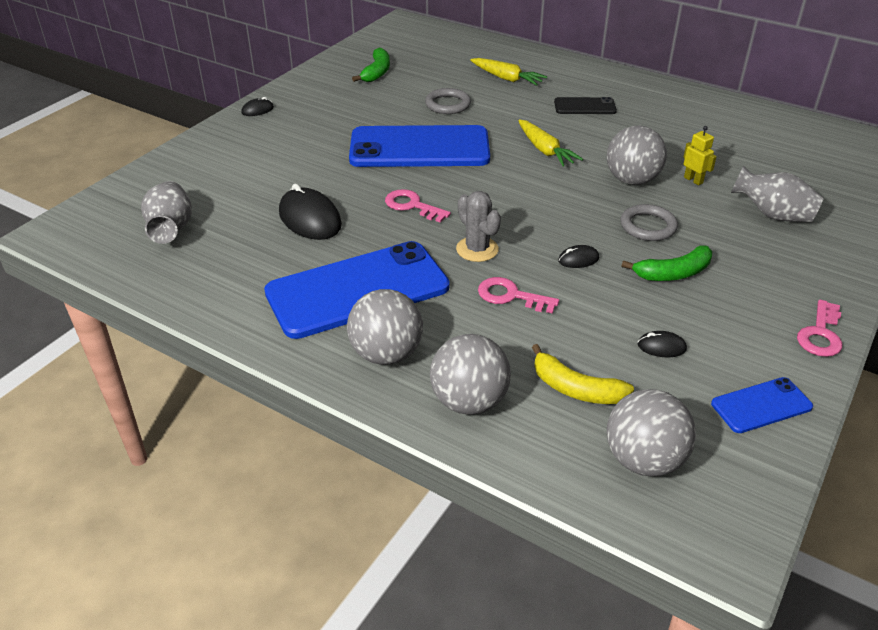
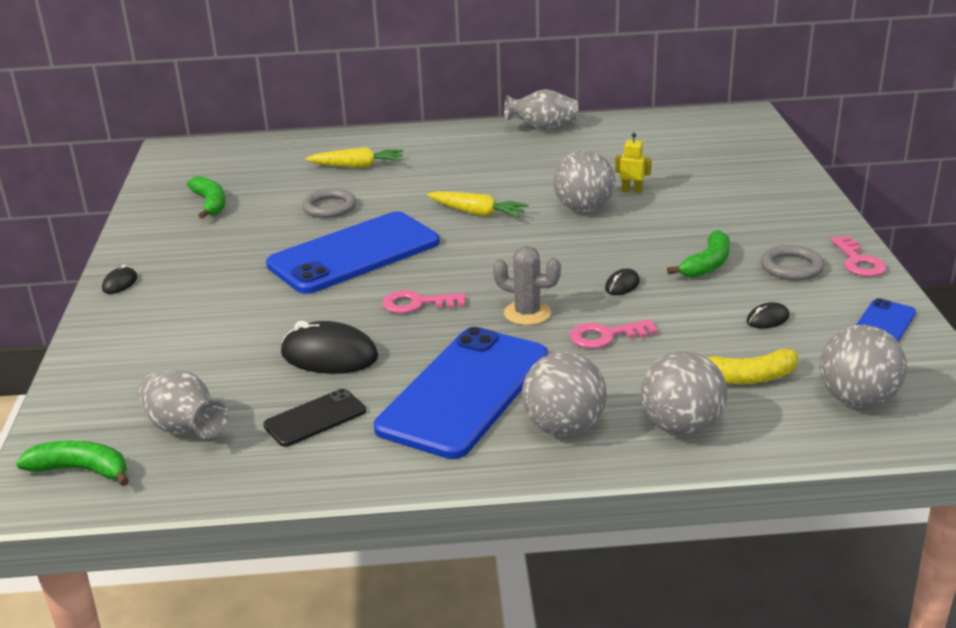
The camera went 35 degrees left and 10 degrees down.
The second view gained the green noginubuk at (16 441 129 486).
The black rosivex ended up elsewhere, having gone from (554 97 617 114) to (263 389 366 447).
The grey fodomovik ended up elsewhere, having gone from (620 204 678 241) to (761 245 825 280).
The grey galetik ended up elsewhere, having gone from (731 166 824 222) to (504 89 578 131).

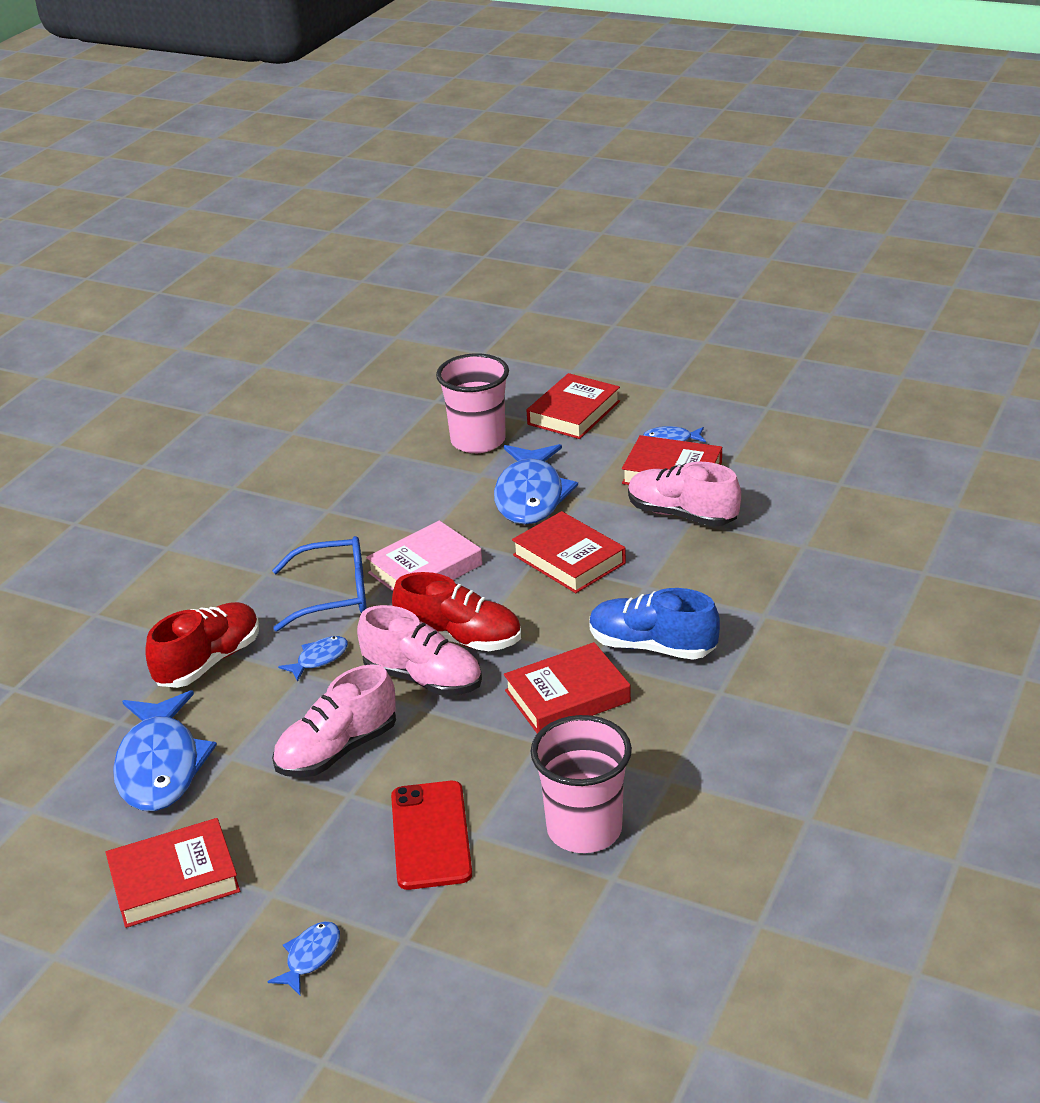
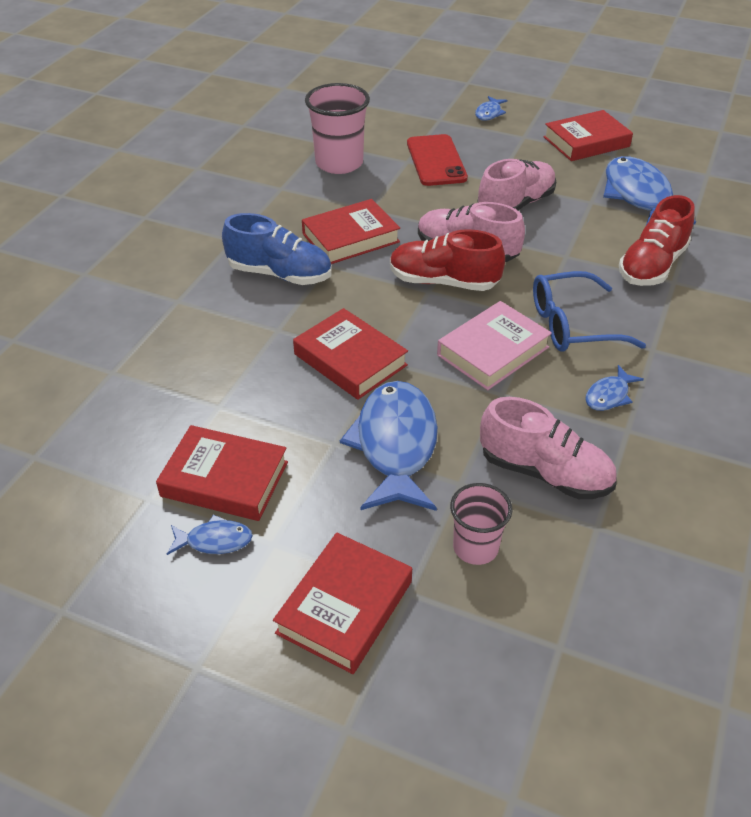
The camera went 175 degrees right and 10 degrees up.
The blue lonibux ended up elsewhere, having gone from (278 636 348 682) to (585 365 644 411).
The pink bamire ended up elsewhere, having gone from (628 462 741 527) to (480 397 617 499).
The size of the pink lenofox at (436 353 509 453) changed by a factor of 0.61.

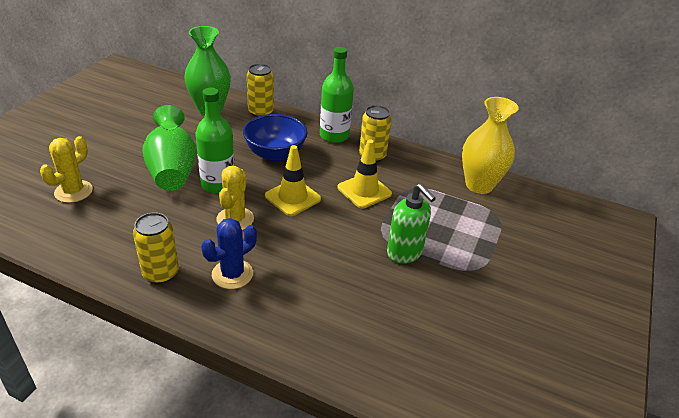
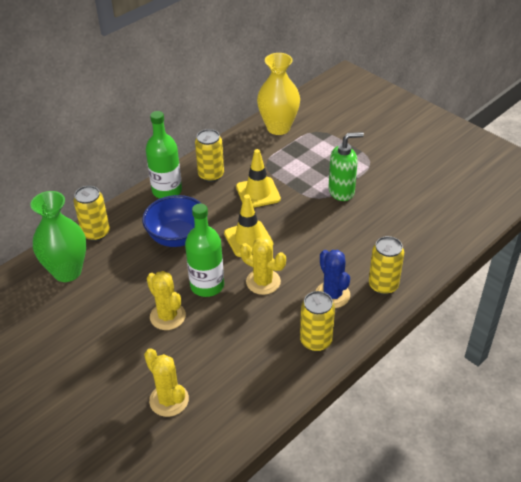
The camera went 65 degrees left and 5 degrees up.
The second view gained the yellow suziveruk at (369 236 404 295).
Where the green galetik stood at (142 105 196 191), the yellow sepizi came to stand at (147 271 186 330).

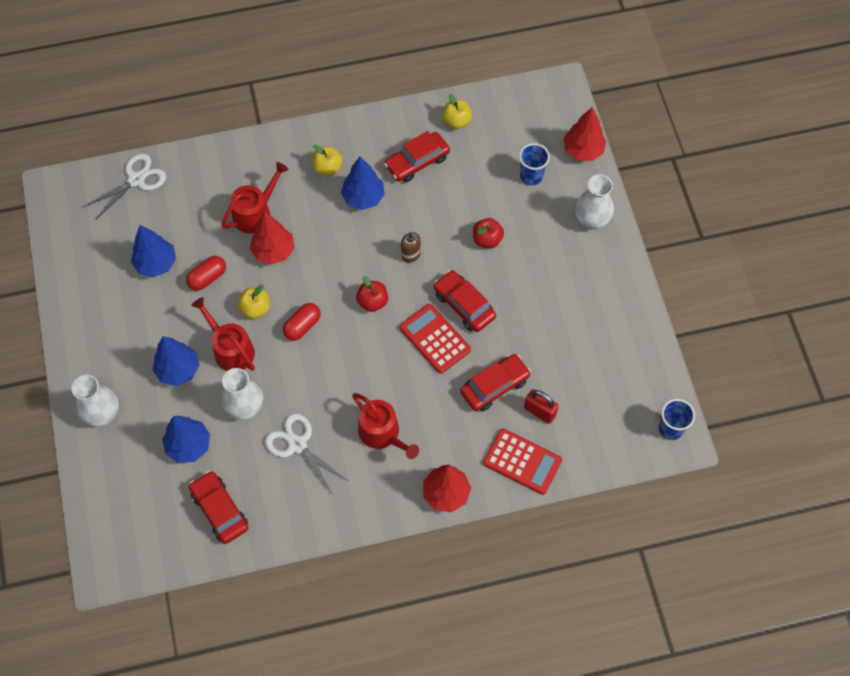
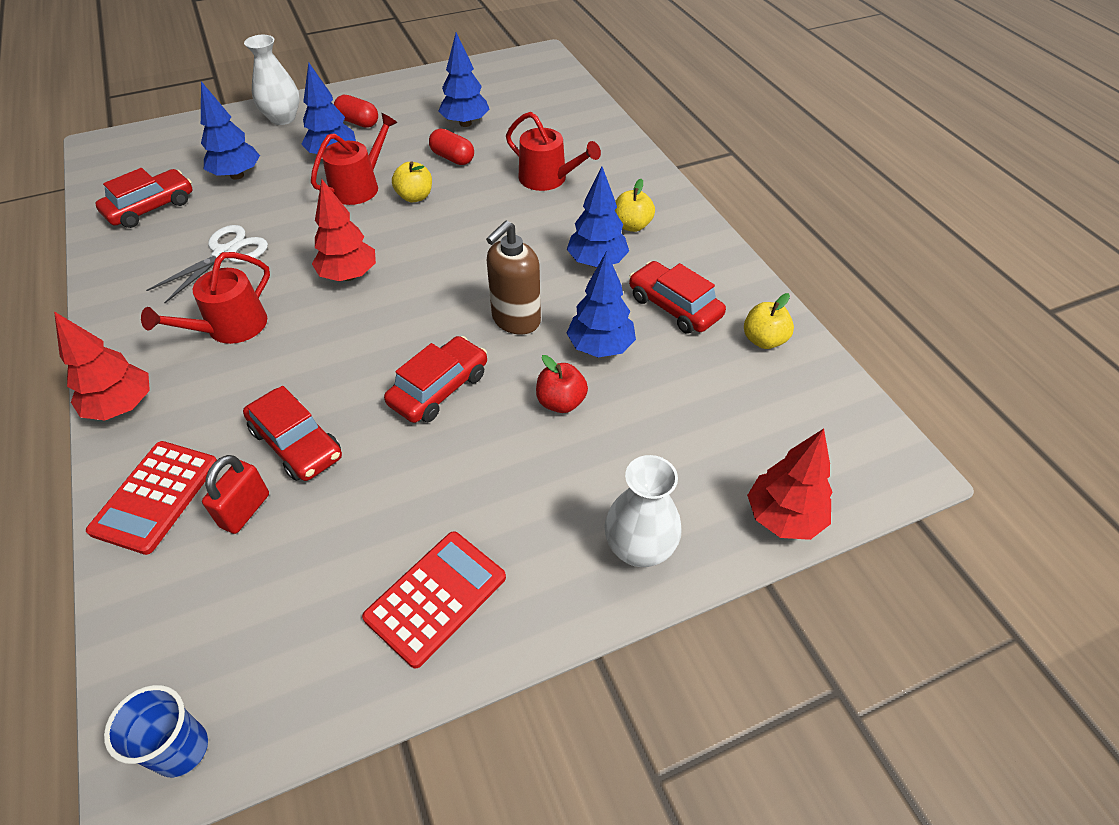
The camera went 80 degrees right and 15 degrees down.
The second view lost the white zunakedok at (84 153 166 220).
The second view lost the white galetik at (221 368 263 420).
The second view lost the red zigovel at (356 276 388 312).
The second view lost the blue lenofox at (519 143 550 186).
The second view gained the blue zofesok at (567 251 636 358).
The red zofesok ended up elsewhere, having gone from (250 212 294 265) to (312 179 376 281).
The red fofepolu ended up elsewhere, having gone from (283 303 321 341) to (334 95 378 128).
The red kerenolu ended up elsewhere, having gone from (400 304 471 374) to (362 531 506 668).
The size of the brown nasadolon at (401 232 421 263) changed by a factor of 1.71.

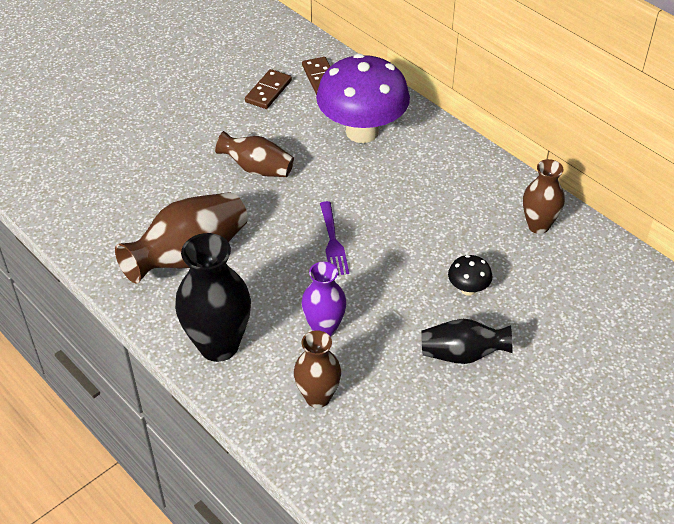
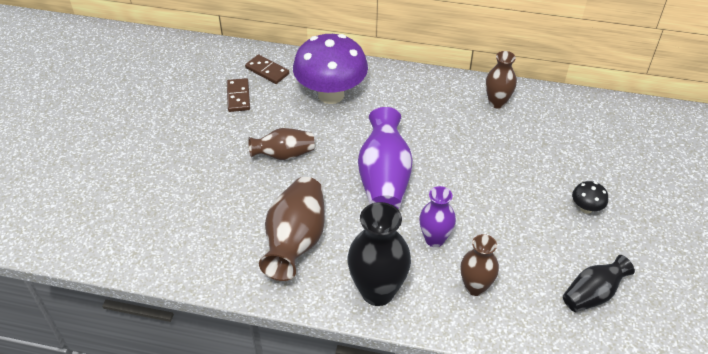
The camera went 35 degrees left and 0 degrees up.
The black galetik ended up elsewhere, having gone from (421 319 513 364) to (563 255 635 312).
The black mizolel ended up elsewhere, having gone from (448 255 492 296) to (572 181 608 214).
Where the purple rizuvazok stood at (320 201 349 275), the purple galetik came to stand at (358 107 413 209).

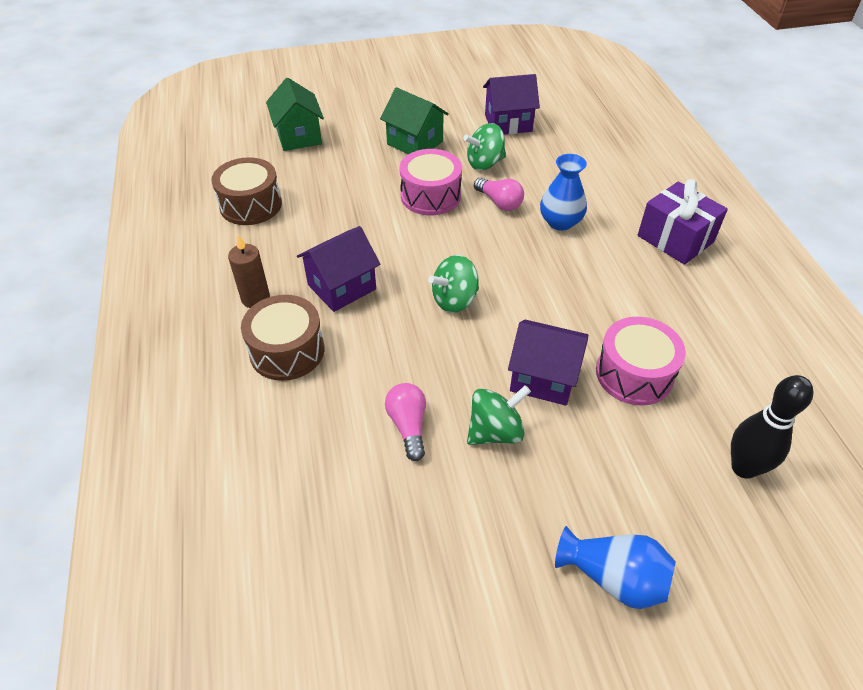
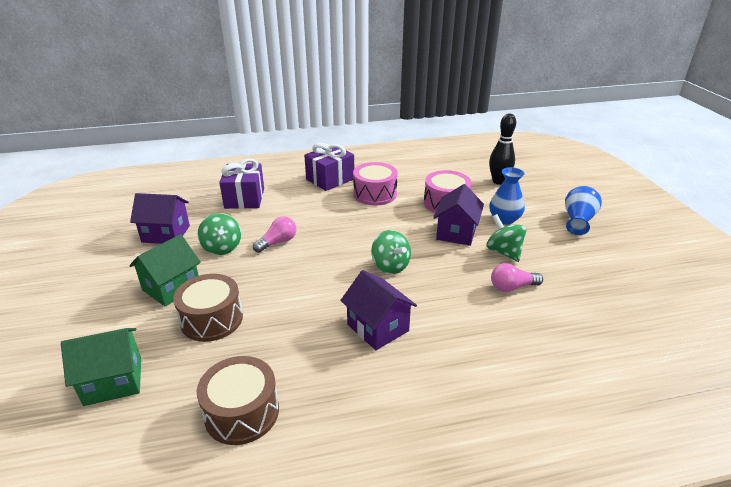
The camera went 90 degrees left and 15 degrees down.
The second view lost the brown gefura at (228 235 270 308).
The second view gained the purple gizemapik at (219 158 264 209).
The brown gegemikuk ended up elsewhere, having gone from (241 295 324 381) to (173 274 243 342).
The pink gegemikuk ended up elsewhere, having gone from (400 149 462 215) to (353 162 398 206).
The blue galetik ended up elsewhere, having gone from (540 154 587 231) to (489 167 525 225).
The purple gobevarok at (483 74 540 134) ended up facing another way, 75 degrees counterclockwise from before.

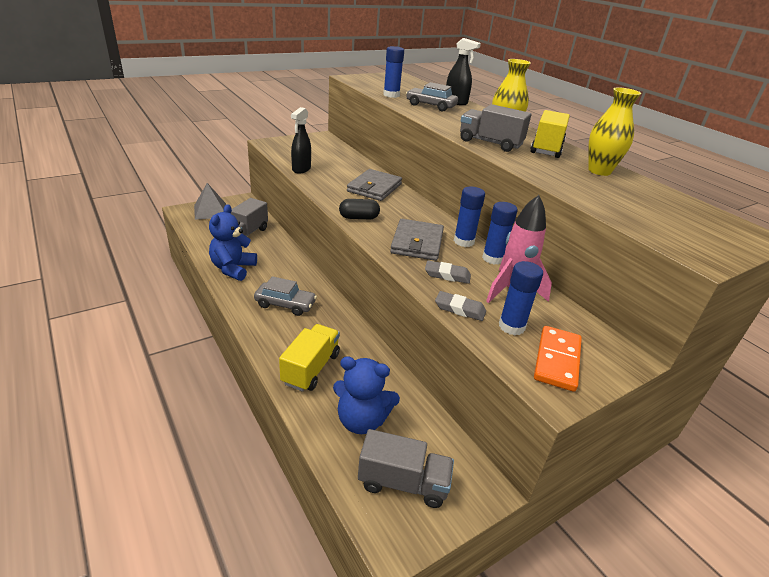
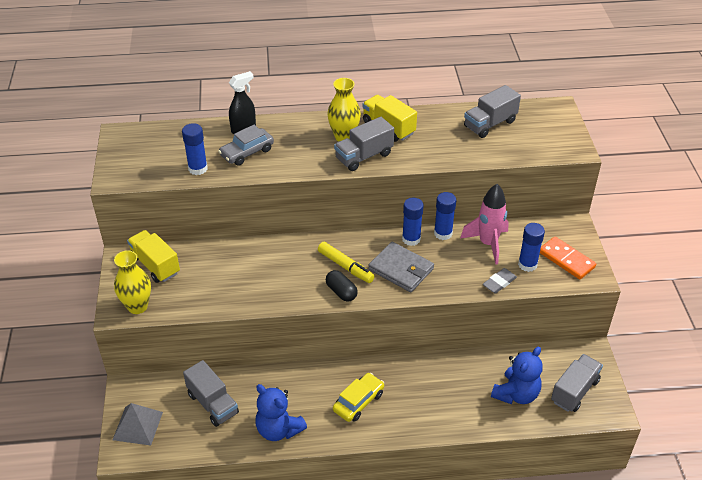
The camera went 60 degrees left and 10 degrees up.
The second view lost the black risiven at (291 107 311 174).
The second view lost the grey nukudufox at (347 169 402 201).
The second view lost the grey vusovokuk at (425 260 471 284).
The second view gained the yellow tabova at (318 242 375 283).
The second view gained the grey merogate at (464 85 521 138).
The yellow merogate ended up elsewhere, having gone from (279 324 340 392) to (127 230 180 283).
The yellow galetik ended up elsewhere, having gone from (588 87 641 176) to (114 250 151 314).
What was the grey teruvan at (254 276 317 316) turned into the yellow teruvan at (333 373 384 422).
The black fofepolu at (339 199 380 219) ended up facing another way, 60 degrees counterclockwise from before.

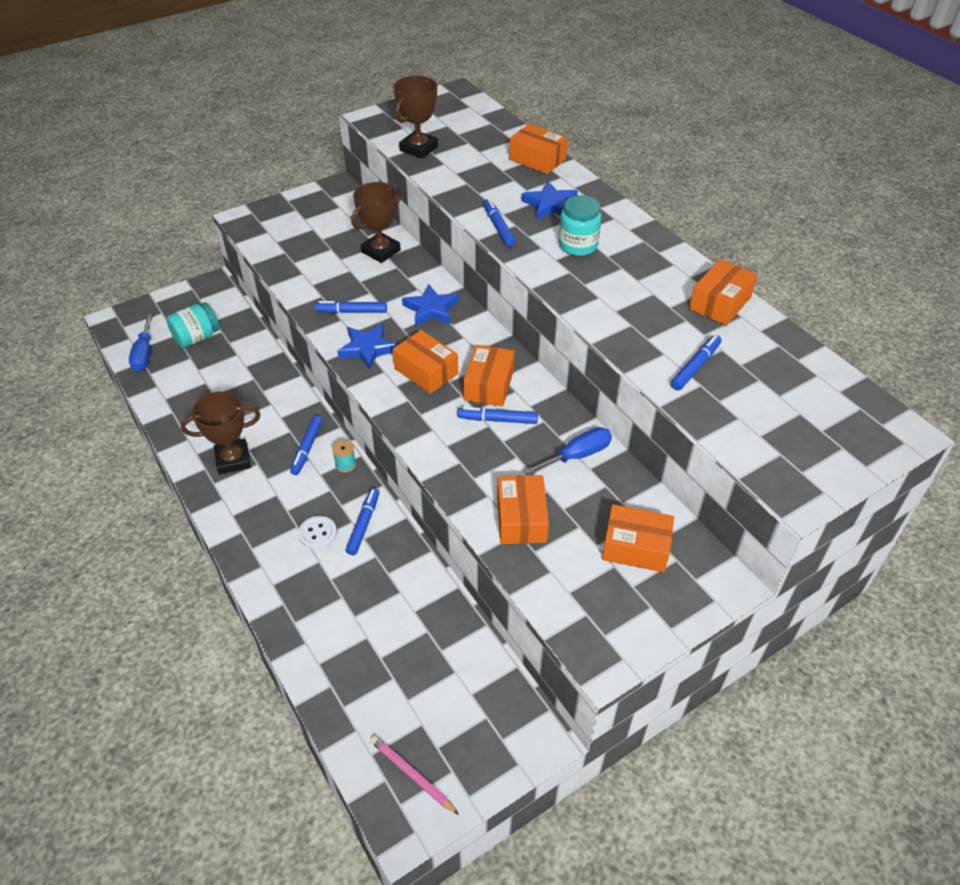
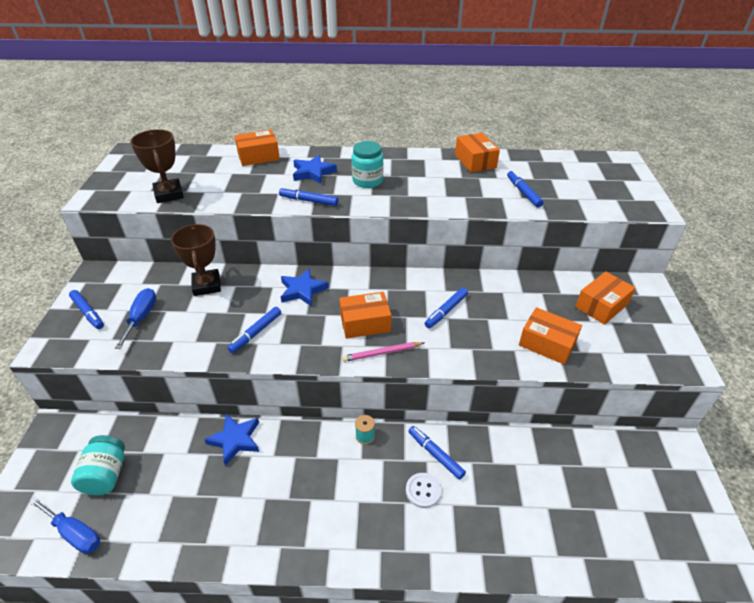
The camera went 55 degrees left and 5 degrees down.
The second view lost the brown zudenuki at (181 391 261 474).
The second view lost the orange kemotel at (463 345 515 407).
The blue tabova ended up elsewhere, having gone from (290 416 322 475) to (69 290 104 329).
The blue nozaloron ended up elsewhere, having gone from (337 324 397 370) to (204 414 259 466).
The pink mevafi ended up elsewhere, having gone from (370 735 459 815) to (342 342 424 362).
The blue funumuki ended up elsewhere, having gone from (523 427 612 475) to (115 288 156 349).

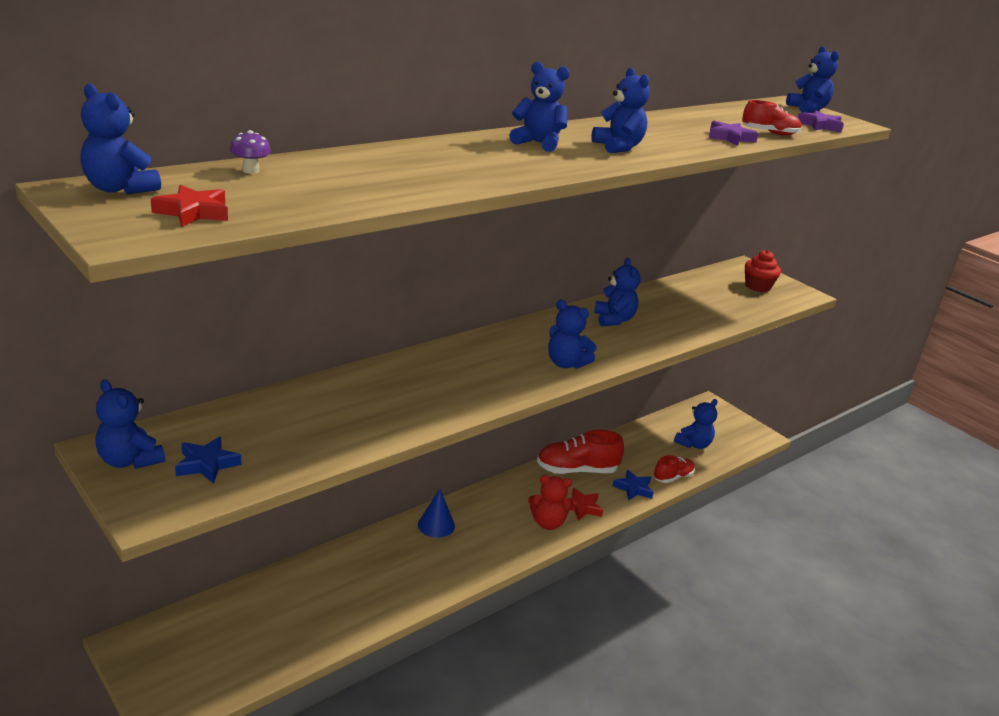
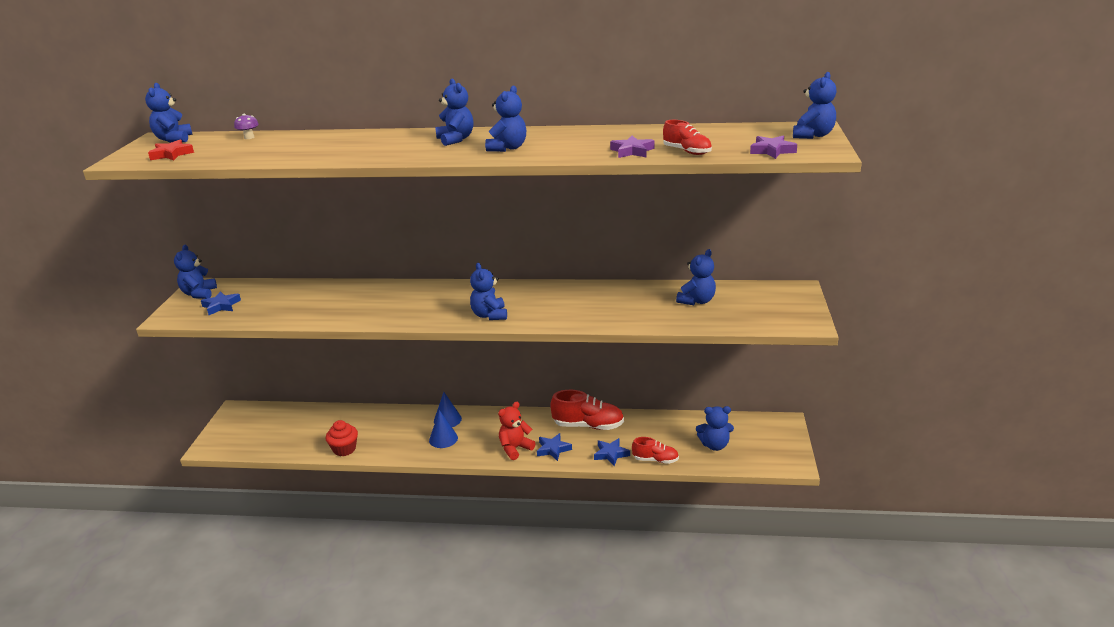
The camera went 50 degrees right and 0 degrees up.
The second view gained the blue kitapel at (429 410 458 448).
The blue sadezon ended up elsewhere, having gone from (594 258 641 326) to (676 249 716 305).
The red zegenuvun ended up elsewhere, having gone from (745 250 781 292) to (326 420 358 456).
What was the red nozaloron at (567 488 603 521) turned into the blue nozaloron at (537 433 572 461).
The red sadezon at (528 475 574 530) ended up facing another way, 90 degrees clockwise from before.
The red bamire at (537 430 624 474) ended up facing another way, 150 degrees clockwise from before.

